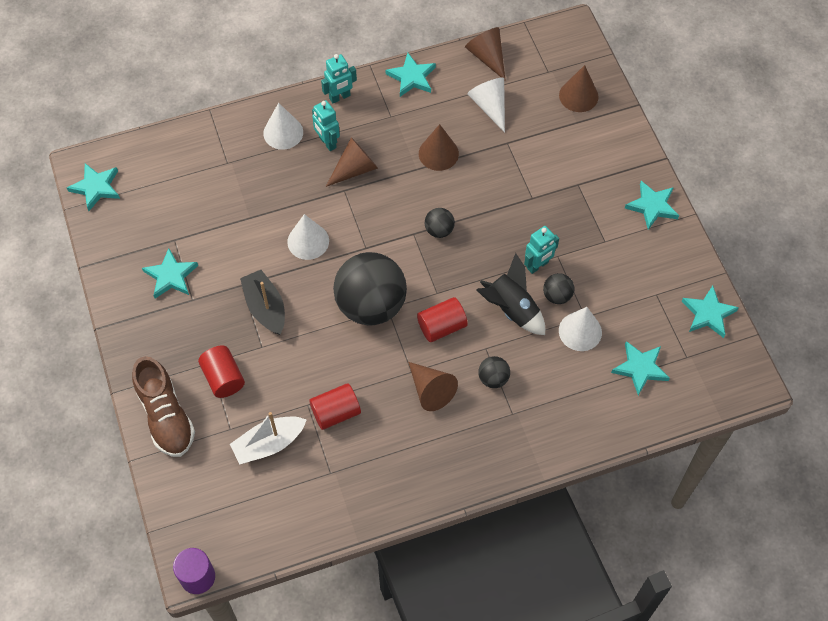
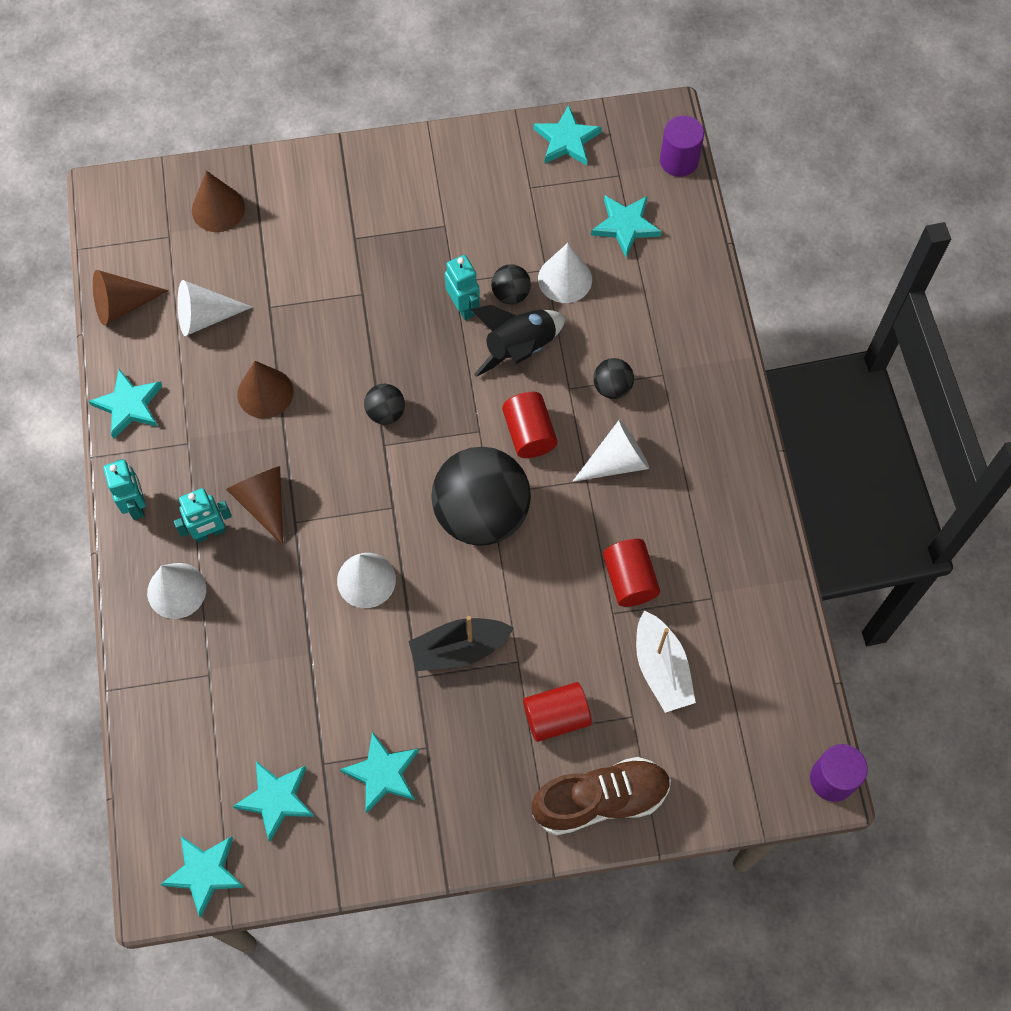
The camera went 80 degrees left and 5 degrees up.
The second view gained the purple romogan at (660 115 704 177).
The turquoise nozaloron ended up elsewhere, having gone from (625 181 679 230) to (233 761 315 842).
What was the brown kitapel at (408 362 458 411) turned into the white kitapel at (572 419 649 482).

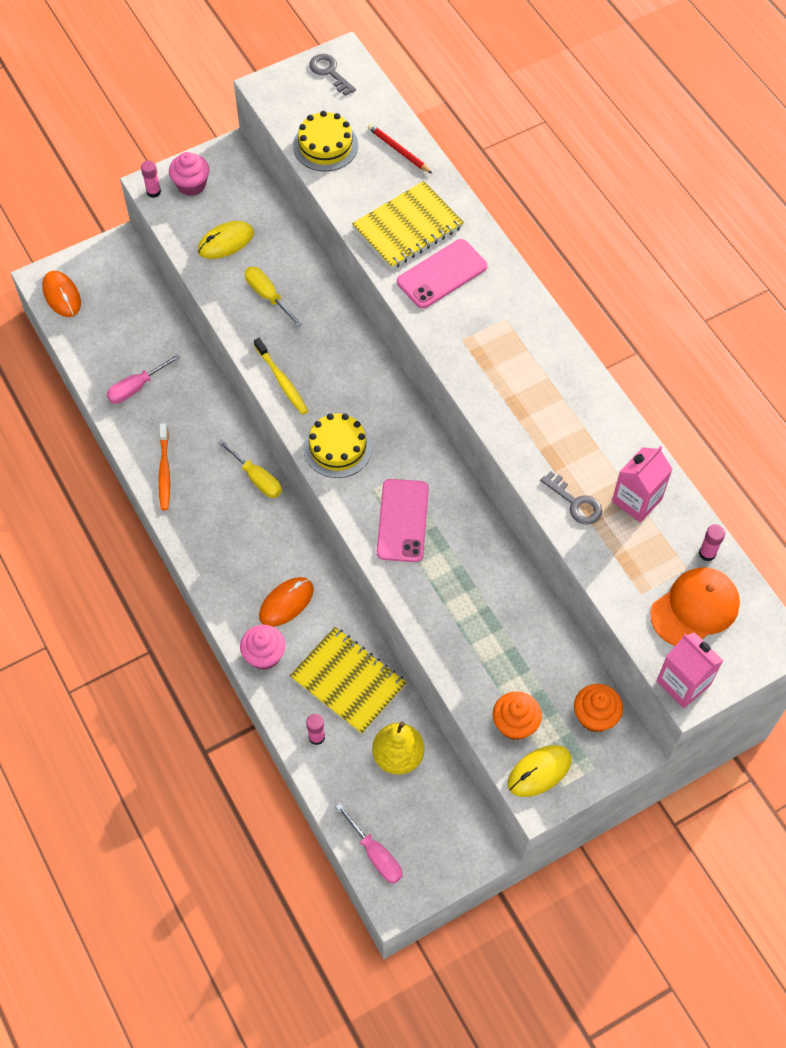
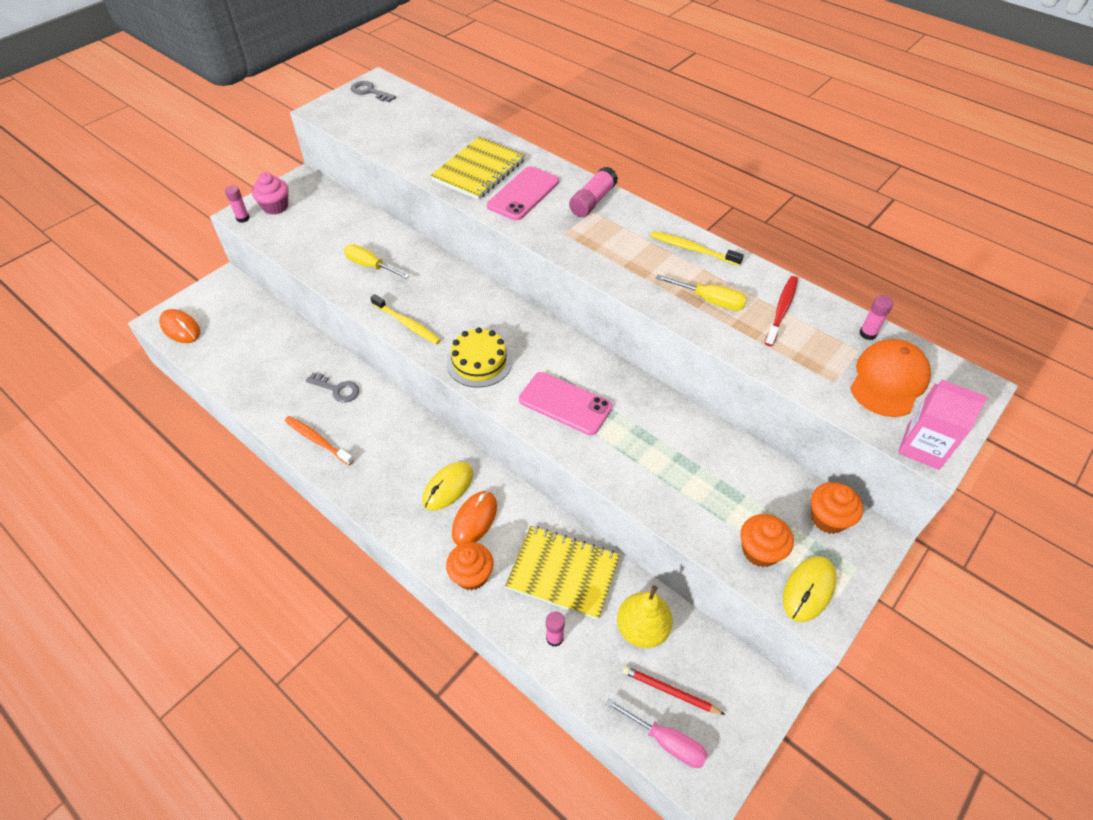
The camera went 20 degrees left and 10 degrees down.
The second view lost the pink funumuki at (106 354 181 404).
The second view lost the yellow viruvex at (293 111 358 171).
The second view gained the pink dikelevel at (569 167 618 217).
The second view gained the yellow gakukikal at (650 231 744 266).
The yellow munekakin ended up elsewhere, having gone from (198 221 254 259) to (422 462 473 511).
The yellow funumuki ended up elsewhere, having gone from (218 439 282 498) to (655 274 747 311).
The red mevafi ended up elsewhere, having gone from (368 124 432 173) to (622 666 726 715).
The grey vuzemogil ended up elsewhere, having gone from (540 471 602 524) to (306 373 359 402).
Where the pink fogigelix stood at (612 446 672 523), the red gakukikal came to stand at (765 276 798 346).
What was the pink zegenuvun at (240 625 286 670) turned into the orange zegenuvun at (446 542 494 590).
The orange gakukikal at (158 423 170 510) ended up facing another way, 150 degrees clockwise from before.
The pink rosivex at (377 479 429 562) ended up facing another way, 45 degrees counterclockwise from before.

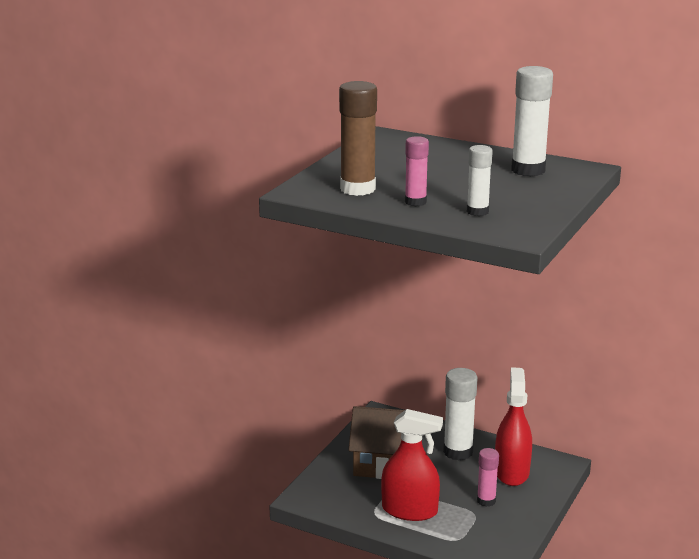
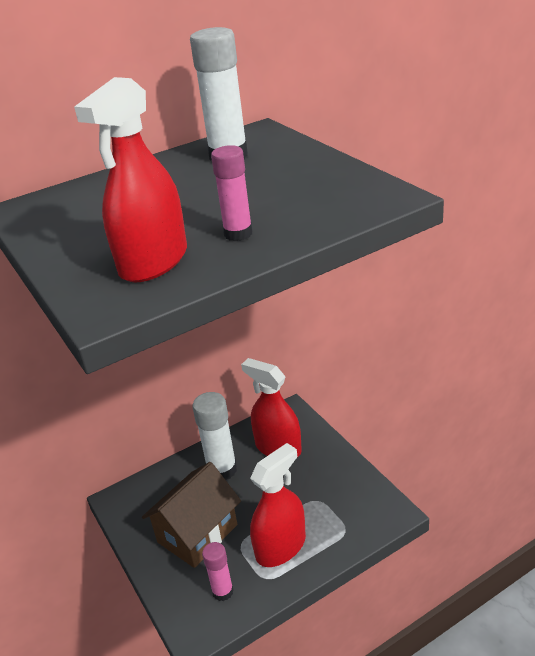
The camera went 55 degrees left and 10 degrees up.
The second view lost the white dikelevel at (467 145 493 216).
The pink dikelevel ended up elsewhere, having gone from (477 448 499 507) to (202 542 234 601).
Where the brown dikelevel stood at (339 81 377 196), the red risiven came to stand at (74 77 187 282).

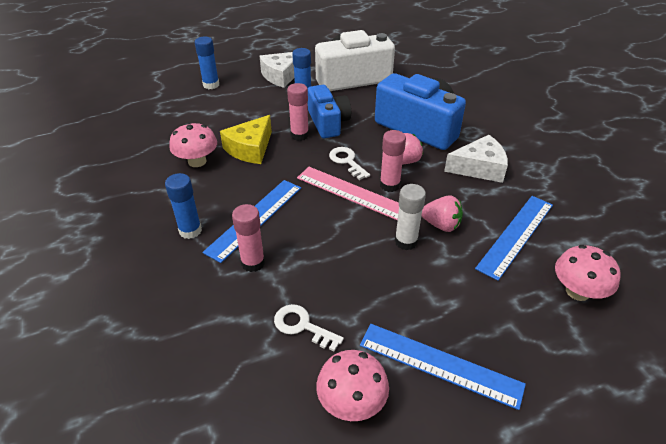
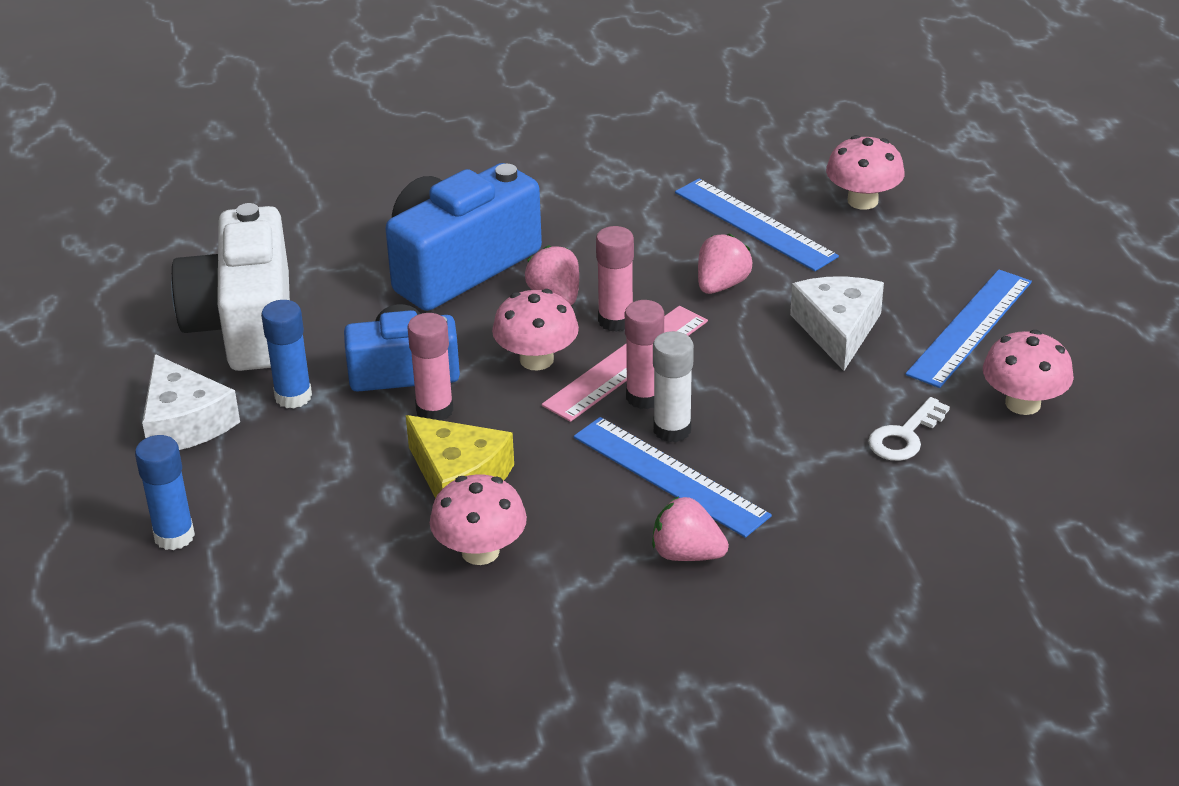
The camera went 80 degrees left and 5 degrees down.
The pink dikelevel ended up elsewhere, having gone from (232 204 265 272) to (625 300 664 409).
The white dikelevel ended up elsewhere, having gone from (395 184 426 250) to (653 331 694 442).
The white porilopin ended up elsewhere, having gone from (444 135 508 183) to (790 276 884 371).
Where the blue dikelevel stood at (165 173 202 239), the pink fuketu came to stand at (652 496 729 561).
Where the white vuzemogil stood at (329 147 370 180), the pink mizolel came to stand at (492 289 579 370).

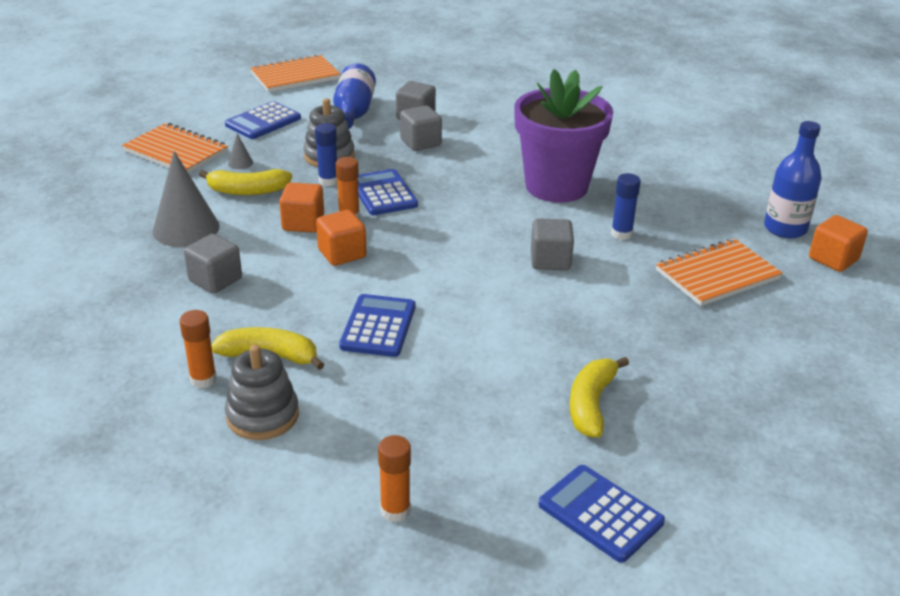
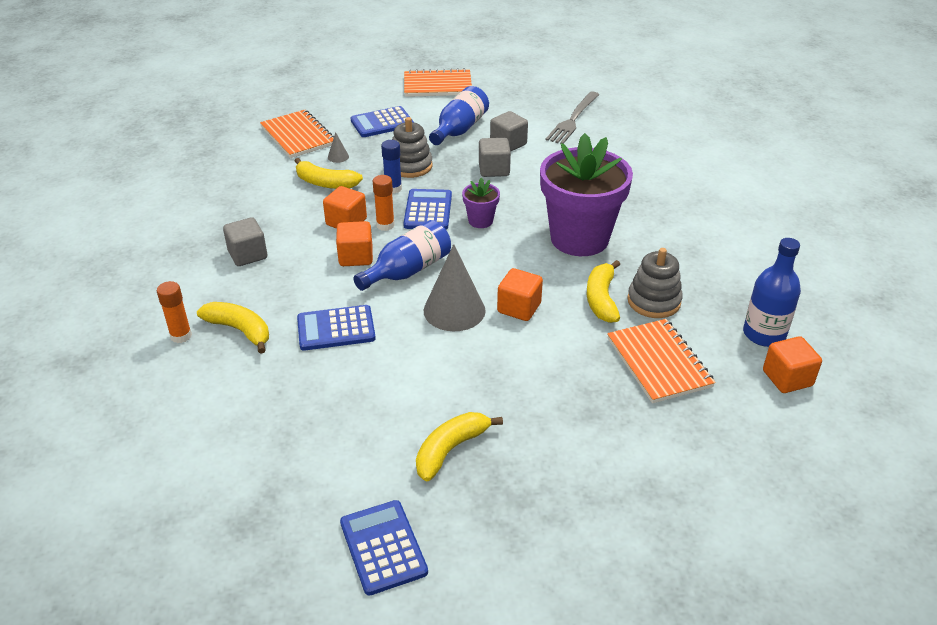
The camera went 25 degrees right and 5 degrees up.
The second view lost the orange dikelevel at (378 435 411 522).
The second view gained the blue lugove at (353 220 451 291).
The second view gained the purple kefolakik at (462 178 500 228).
The second view gained the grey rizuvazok at (546 91 600 144).
The grey kitapel ended up elsewhere, having gone from (152 151 220 247) to (424 244 486 331).
The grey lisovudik ended up elsewhere, having gone from (225 344 299 440) to (627 248 683 318).
Where the blue dikelevel stood at (611 173 641 240), the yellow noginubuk came to stand at (587 260 620 323).
What was the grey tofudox at (531 218 574 270) turned into the orange tofudox at (497 268 543 321).
The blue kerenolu at (339 294 415 357) ended up facing another way, 135 degrees counterclockwise from before.
The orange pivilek at (656 239 783 306) ended up facing another way, 75 degrees clockwise from before.

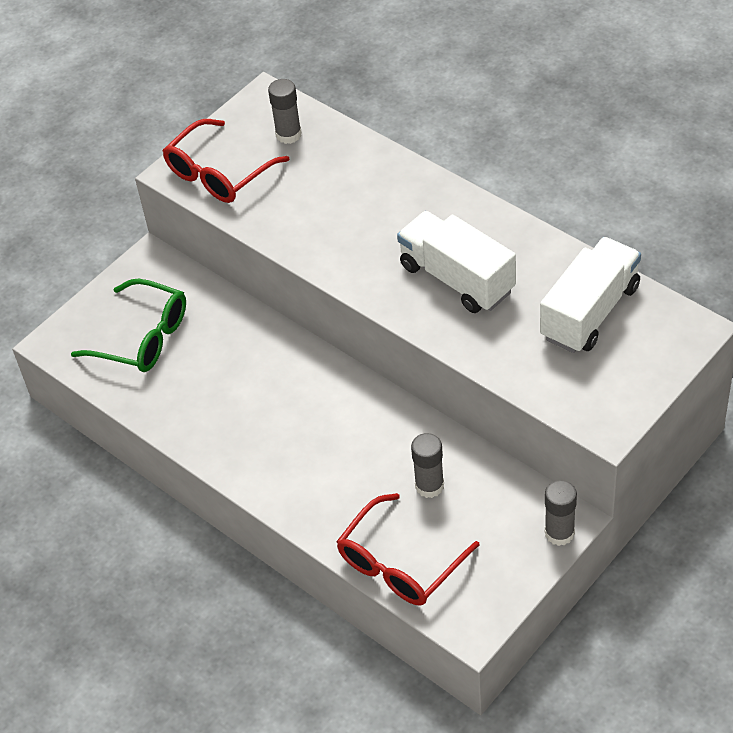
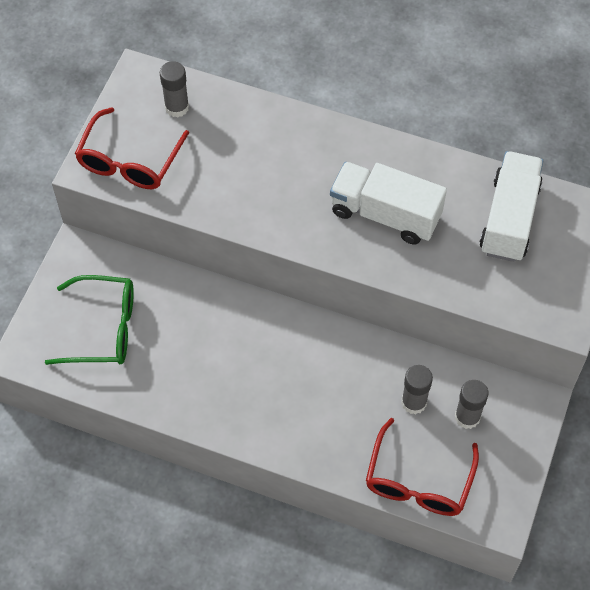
The camera went 25 degrees left and 10 degrees up.
The grey dikelevel ended up elsewhere, having gone from (545 480 577 546) to (455 380 488 429).

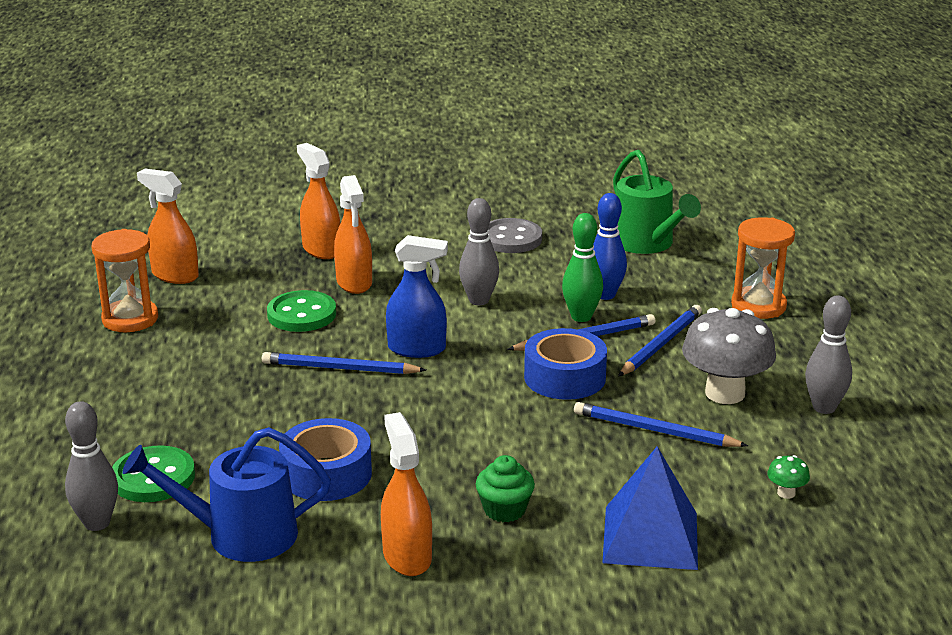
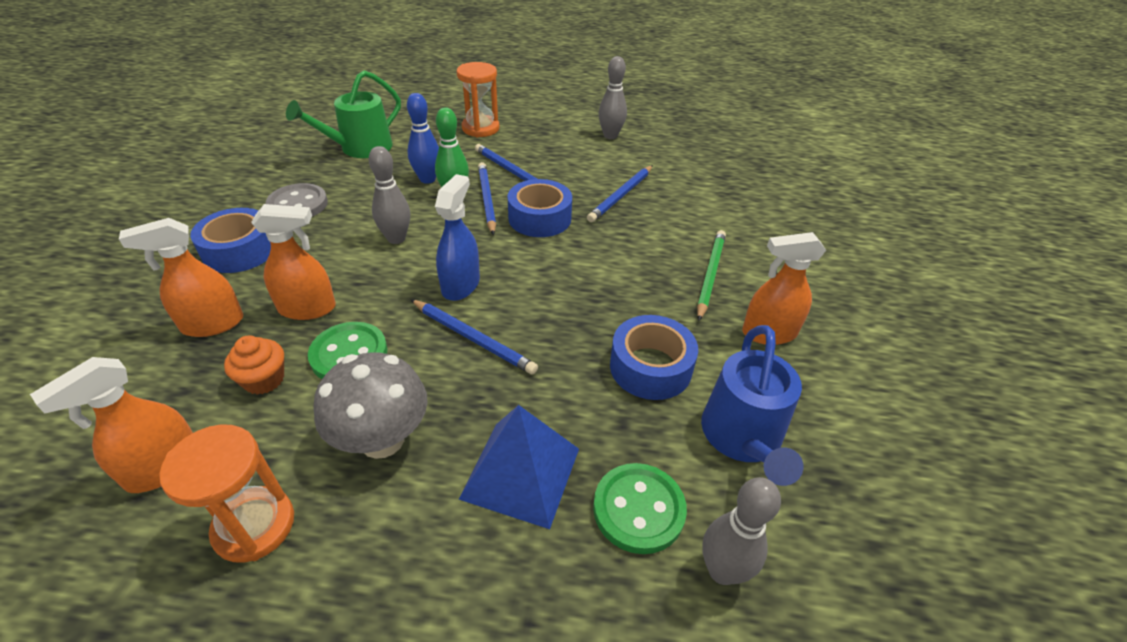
The camera went 80 degrees left and 15 degrees up.
The second view lost the green mizolel at (767 455 810 499).
The second view gained the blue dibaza at (190 208 271 273).
The second view gained the orange zegenuvun at (224 336 284 394).
The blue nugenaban ended up elsewhere, having gone from (602 446 698 570) to (458 405 579 529).
The grey mizolel ended up elsewhere, having gone from (682 308 776 404) to (313 352 428 459).
Where the green zegenuvun stood at (476 455 535 522), the green mevafi came to stand at (697 230 726 321).
The blue mevafi at (262 352 426 374) ended up facing another way, 75 degrees counterclockwise from before.
The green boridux at (613 150 701 254) ended up facing another way, 150 degrees clockwise from before.

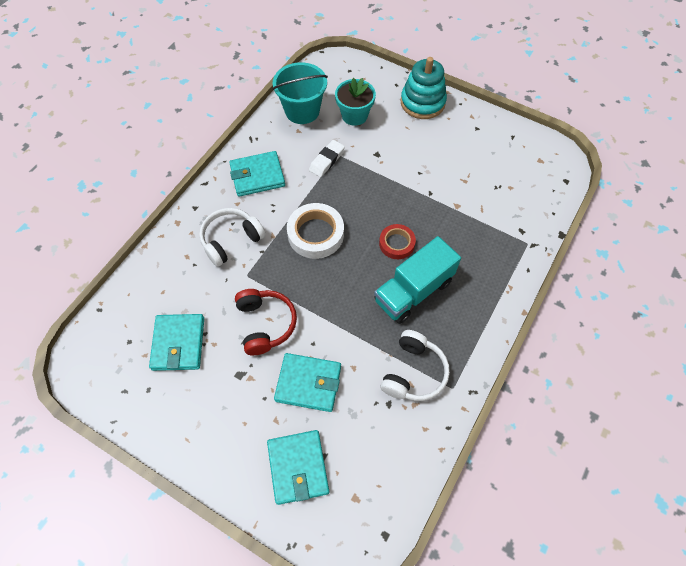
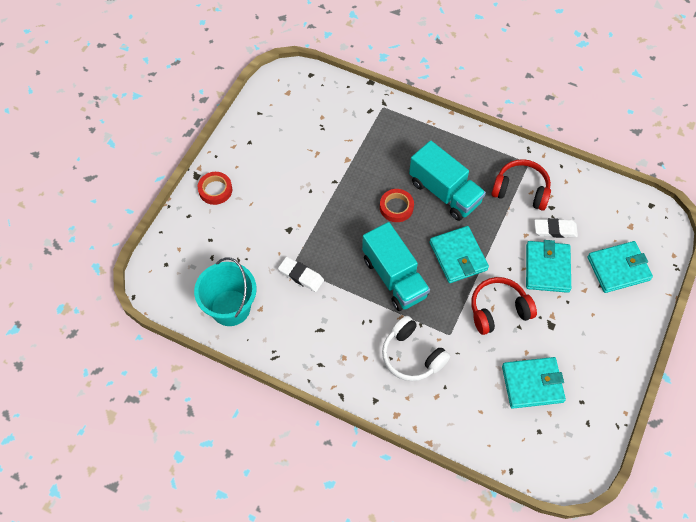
The camera went 95 degrees left and 0 degrees up.
The second view lost the turquoise kefolakik at (335 78 376 126).
The second view gained the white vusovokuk at (534 218 578 238).
The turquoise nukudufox ended up elsewhere, having gone from (229 151 285 197) to (430 226 489 283).
Where the white dibaza stood at (287 203 344 259), the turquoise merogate came to stand at (362 222 430 311).
Where the turquoise lisovudik stood at (401 57 447 119), the red dibaza came to stand at (198 172 232 205).
What was the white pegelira at (380 330 450 401) turned into the red pegelira at (491 159 551 211).

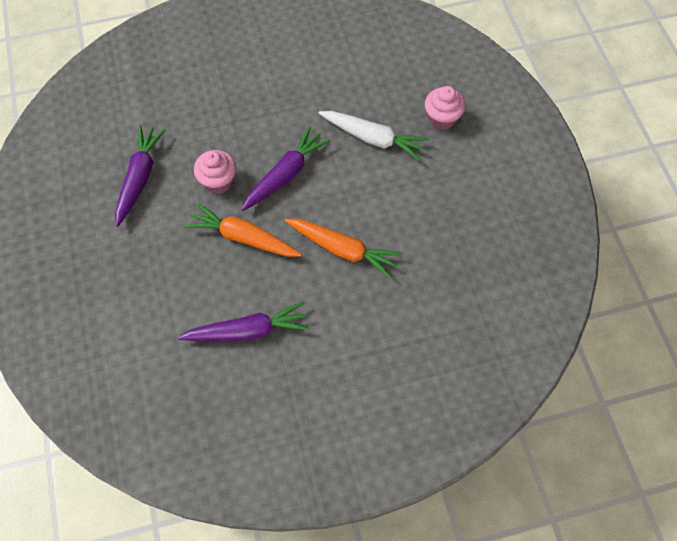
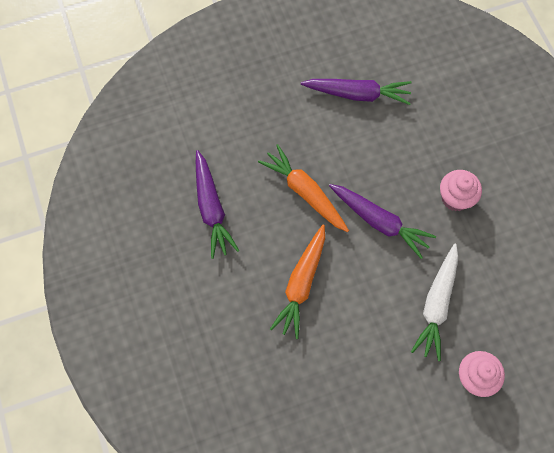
The camera went 85 degrees right and 5 degrees up.
The pink zegenuvun ended up elsewhere, having gone from (194 150 236 194) to (440 170 482 211).
The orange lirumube at (184 203 302 257) ended up facing another way, 60 degrees counterclockwise from before.

